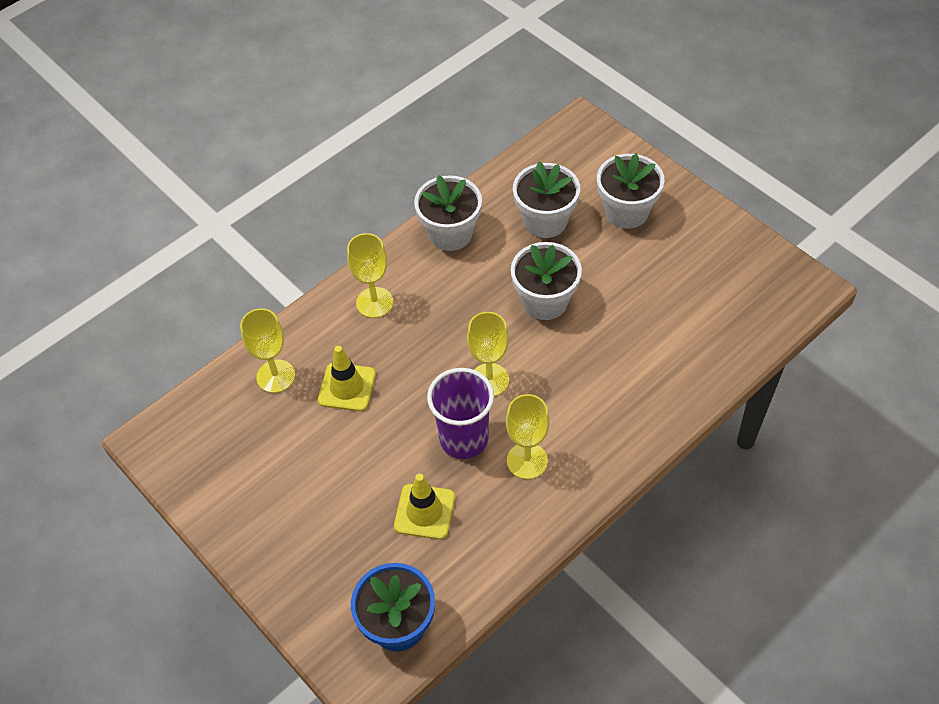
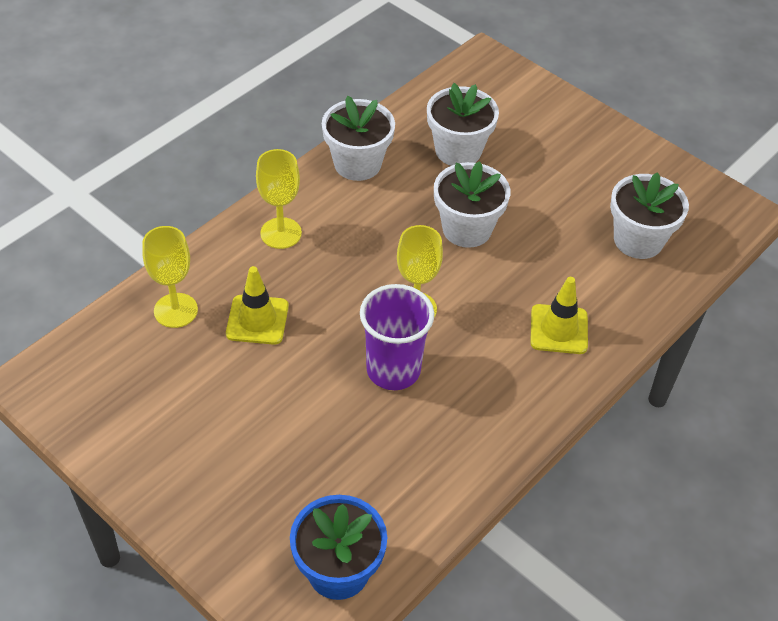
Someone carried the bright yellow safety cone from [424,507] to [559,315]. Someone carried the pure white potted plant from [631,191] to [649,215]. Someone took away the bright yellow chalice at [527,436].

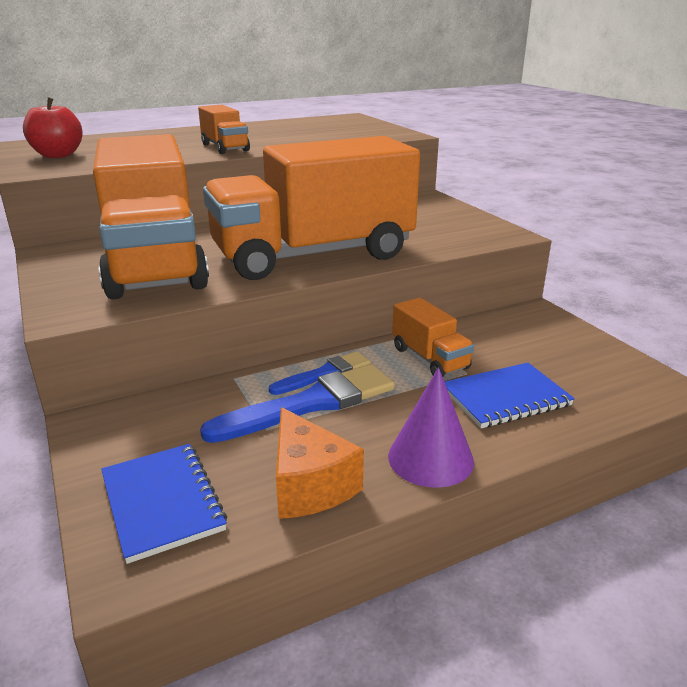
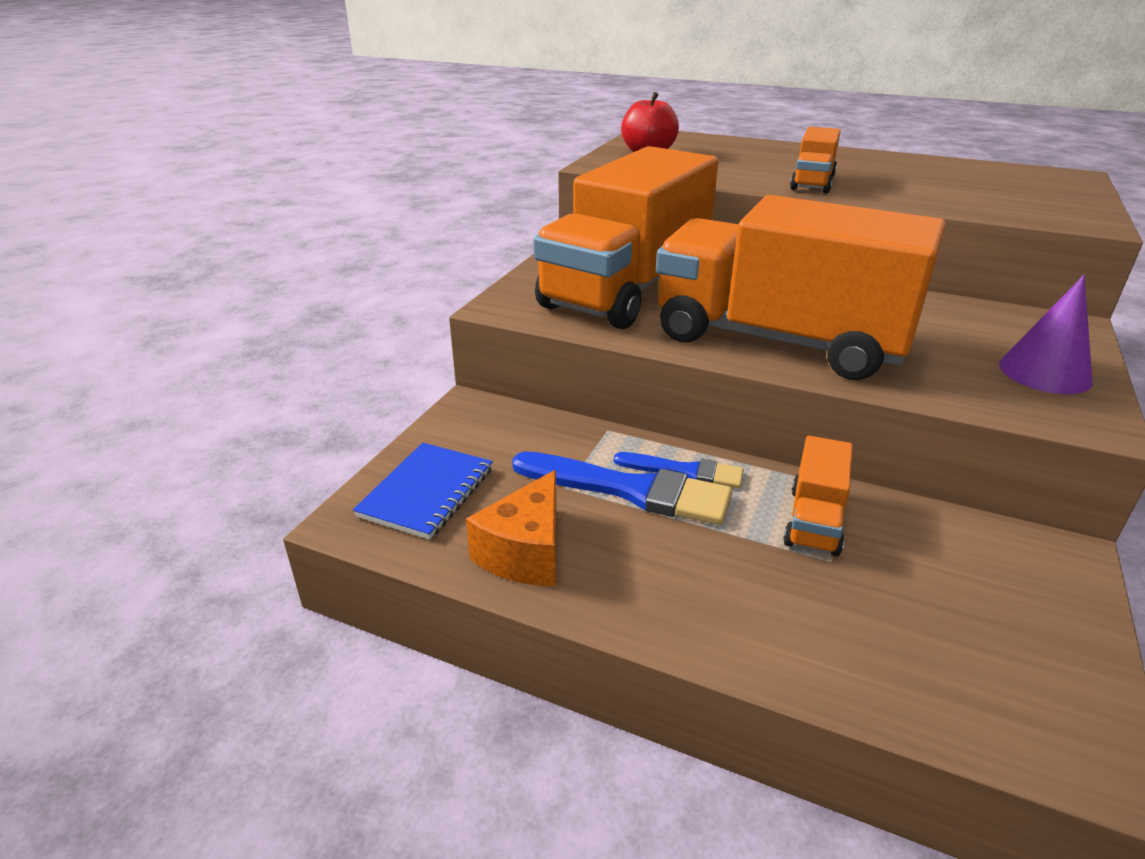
Someone carried the royal purple cone shape from [431,427] to [1046,334]. Someone took away the blue notepad at [510,395].

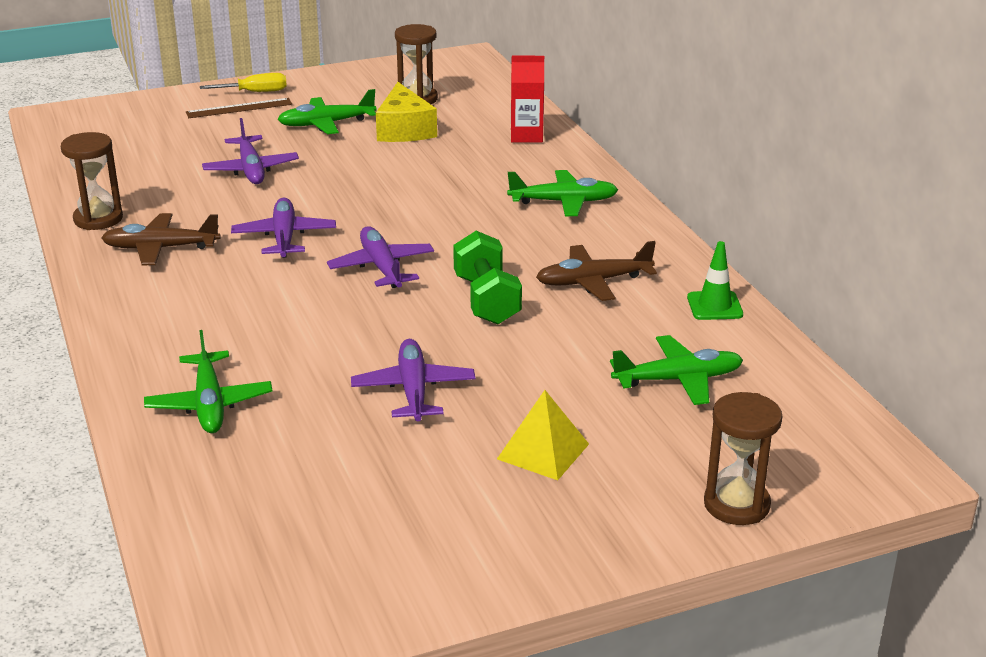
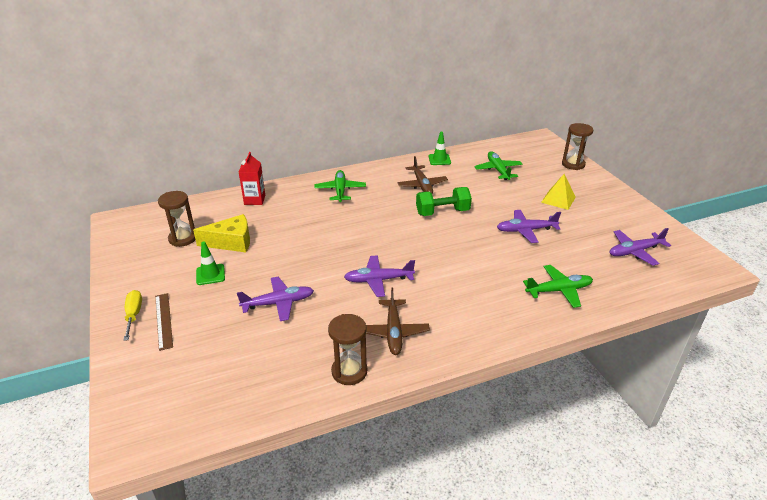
Someone swapped the leaf-green aeroplane at [326,111] for the leaf-green safety cone at [210,263]. Someone carried the royal purple aeroplane from [380,257] to [640,247].

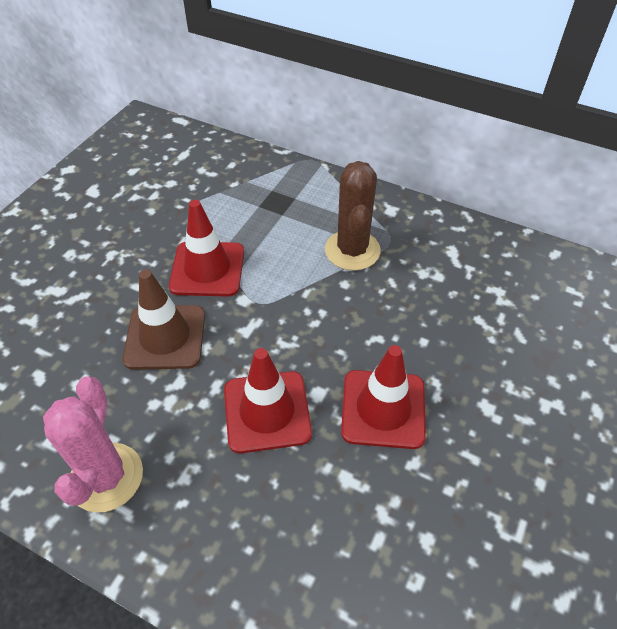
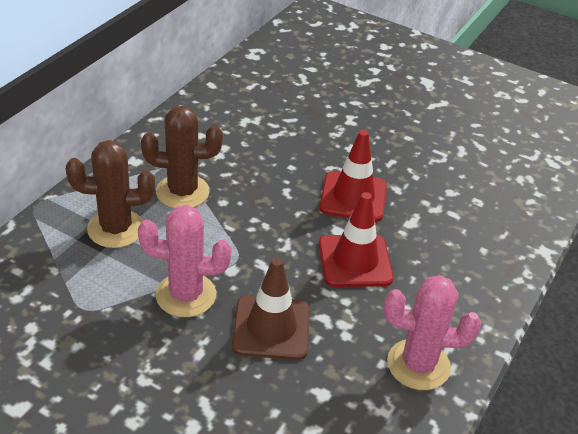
Someone put down the brown prickly plant at [110,194]. Someone swapped the red safety cone at [206,248] for the rose-pink prickly plant at [185,261].

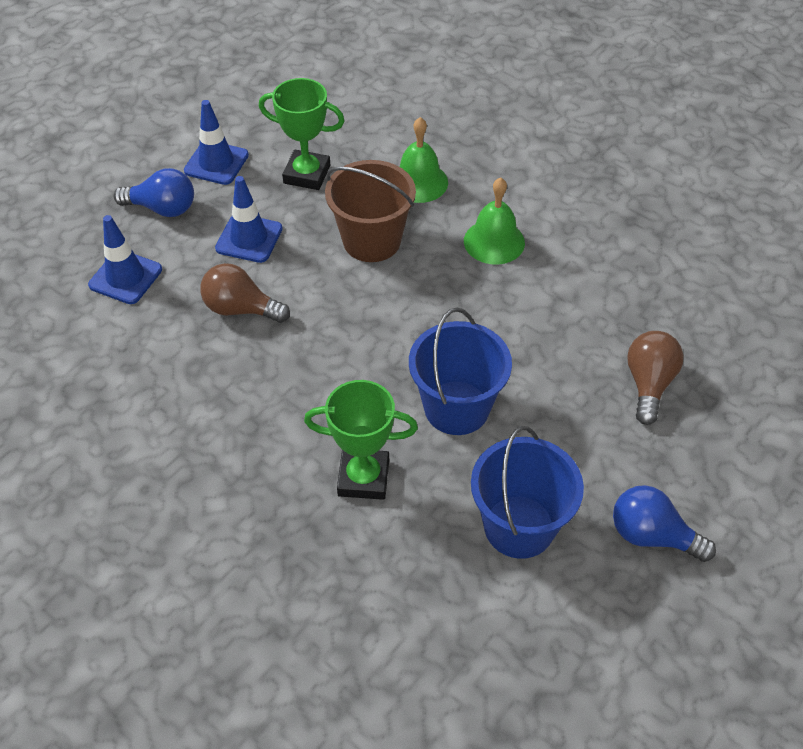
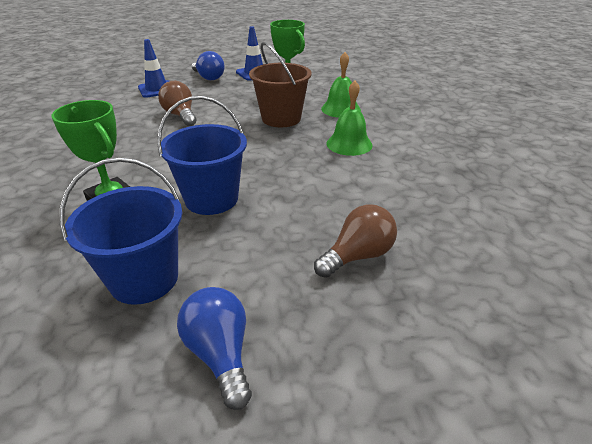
Someone took away the blue safety cone at [249,219].

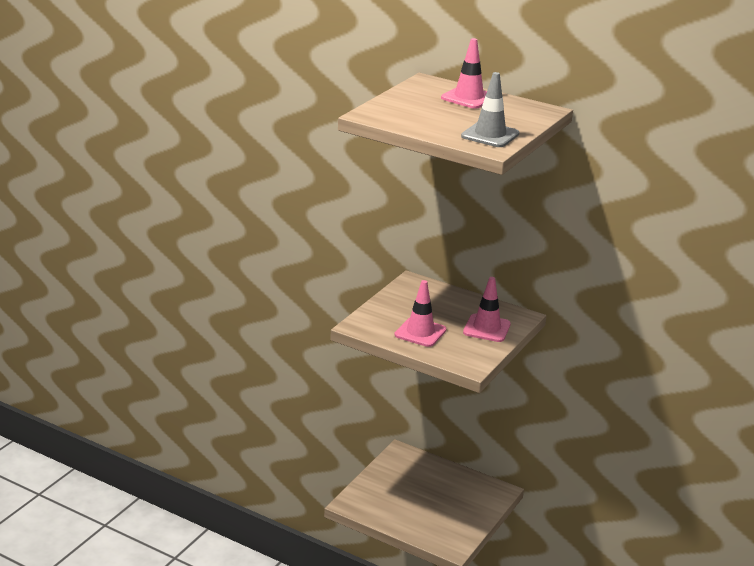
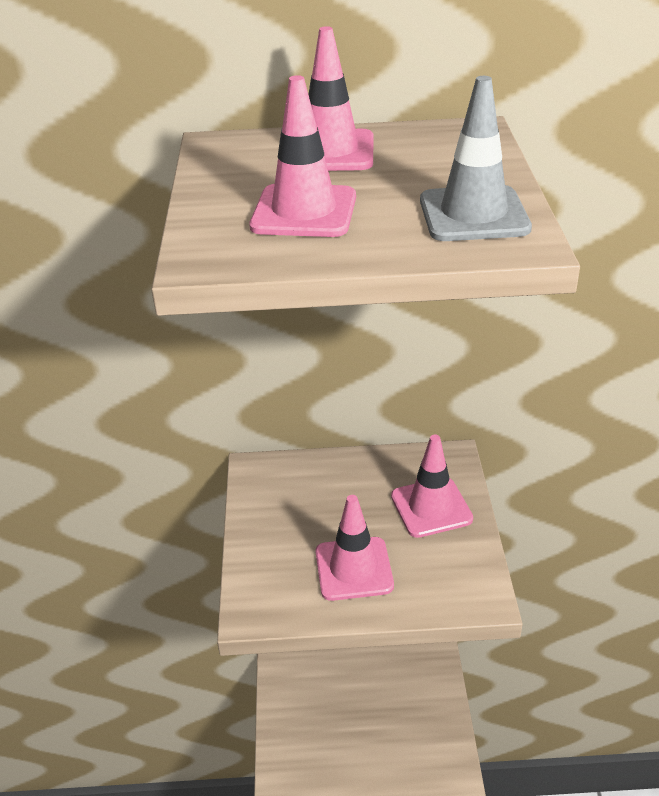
Someone put down the rose-pink safety cone at [302,156].

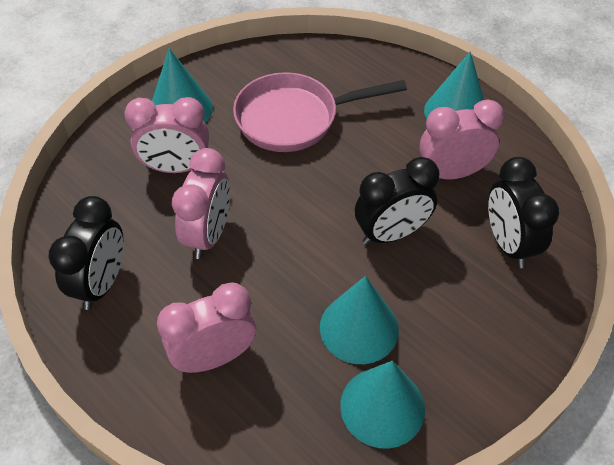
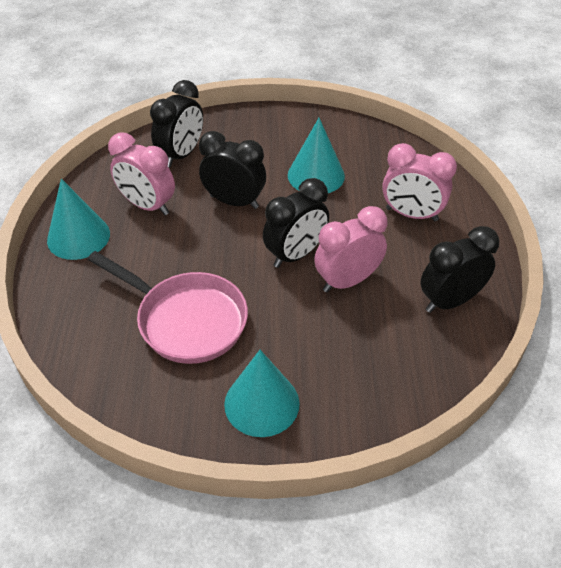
Someone put down the jet-black clock at [296,223]. Someone took away the rose-pink clock at [167,135]. Someone took away the aqua cone shape at [382,405].

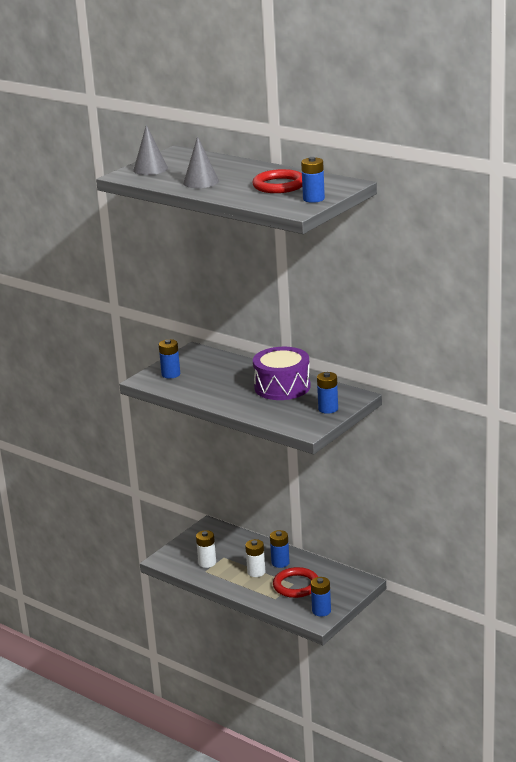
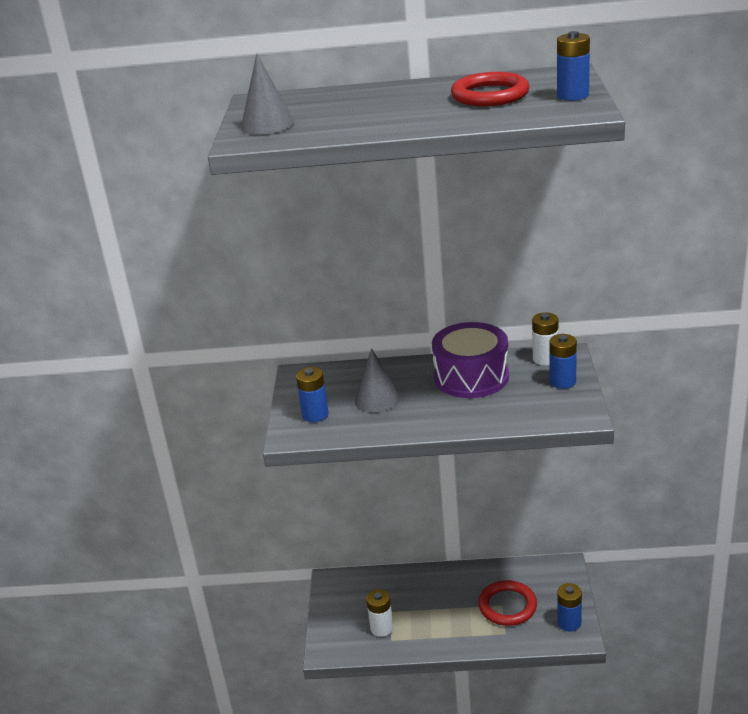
Someone carried the ash-grey cone shape from [201,162] to [377,380]. Someone carried the pure white power cell from [255,558] to [545,339]. Someone took away the blue power cell at [280,549].

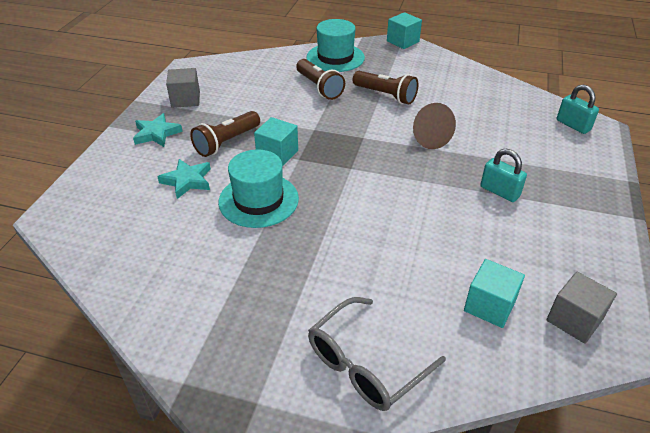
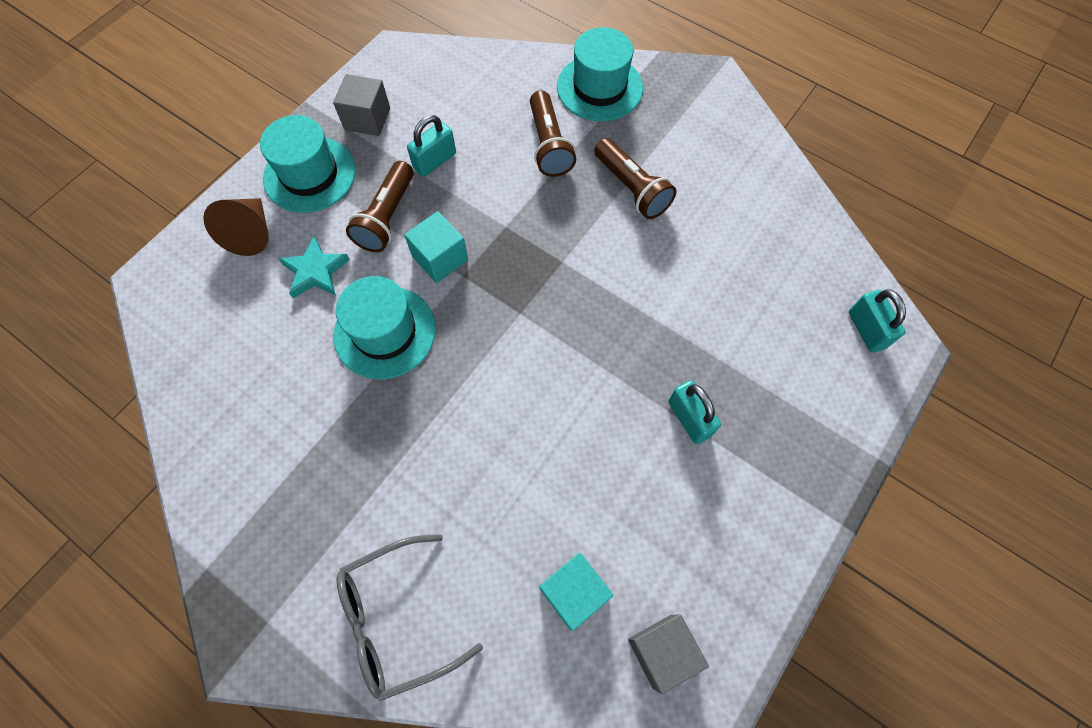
Someone carried the brown cone shape from [434,126] to [236,227]. Someone swapped the aqua star at [158,130] for the aqua tall hat at [308,164]. Someone rotated the brown pocket torch at [225,134] by 45 degrees counterclockwise. Someone put down the aqua padlock at [431,146]. Someone took away the aqua cube at [404,30].

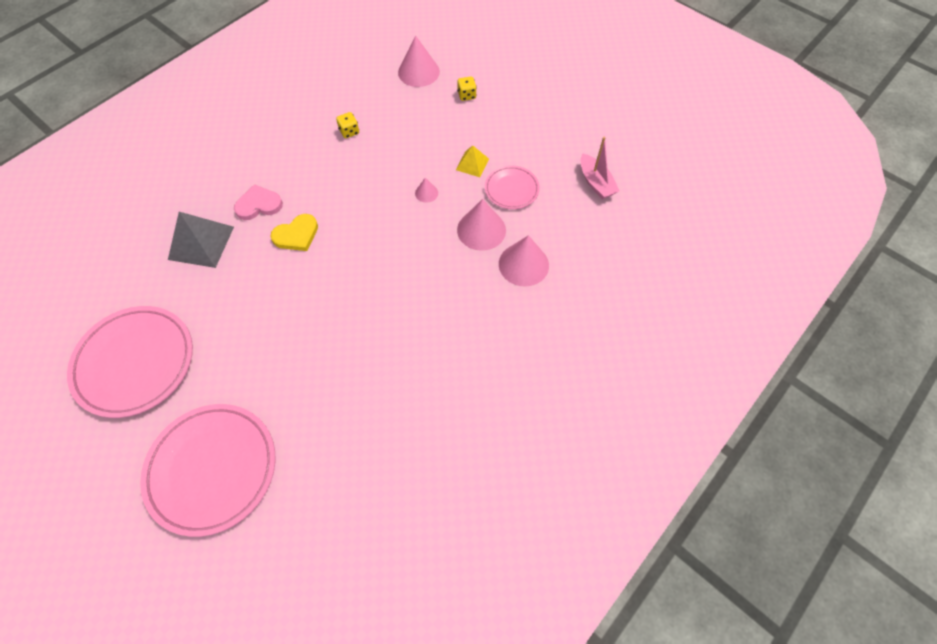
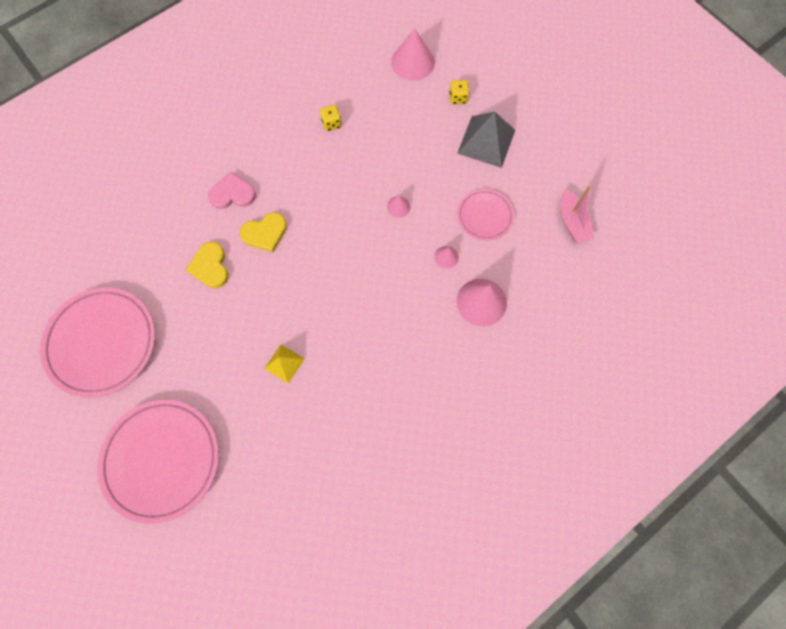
Someone put down the bright yellow heart at [207,265]. Someone carried the bright yellow pyramid shape from [472,161] to [284,364]. Someone scaled the rose-pink cone shape at [481,225] by 0.49. Someone carried the ash-grey pyramid shape from [201,240] to [486,140].

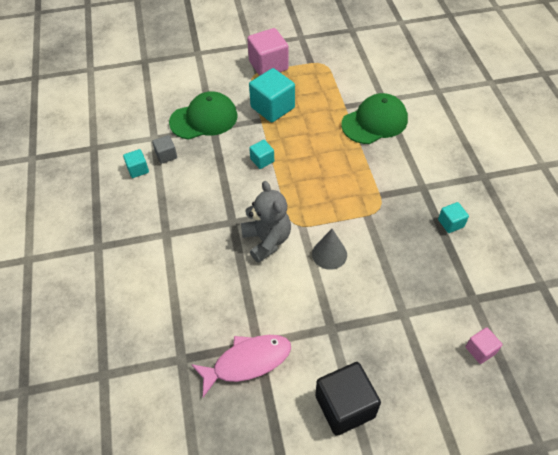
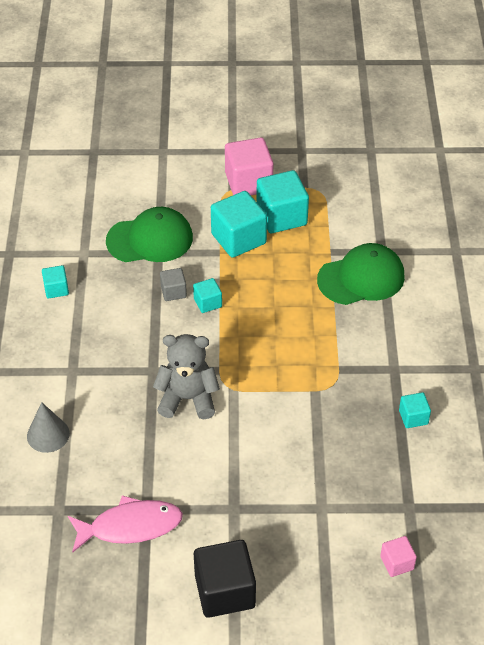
Someone carried the ash-grey cone shape from [329,249] to [48,427]. Someone rotated the ash-grey stuffed bear at [266,222] by 75 degrees counterclockwise. Someone carried the ash-grey cube from [164,149] to [173,284]. Someone put down the aqua cube at [282,201].

